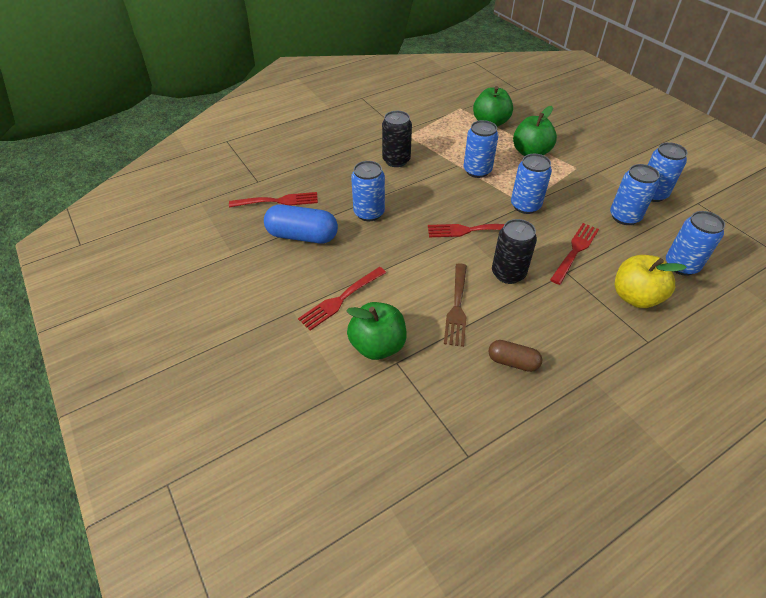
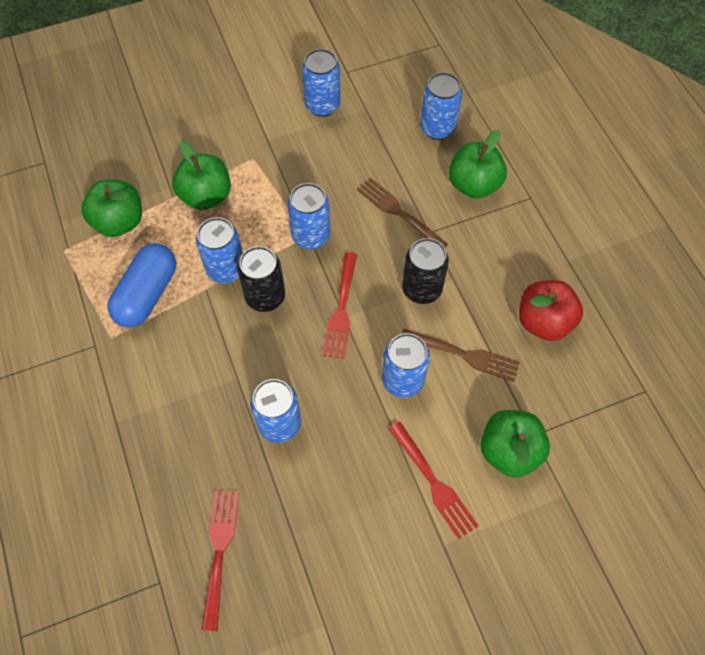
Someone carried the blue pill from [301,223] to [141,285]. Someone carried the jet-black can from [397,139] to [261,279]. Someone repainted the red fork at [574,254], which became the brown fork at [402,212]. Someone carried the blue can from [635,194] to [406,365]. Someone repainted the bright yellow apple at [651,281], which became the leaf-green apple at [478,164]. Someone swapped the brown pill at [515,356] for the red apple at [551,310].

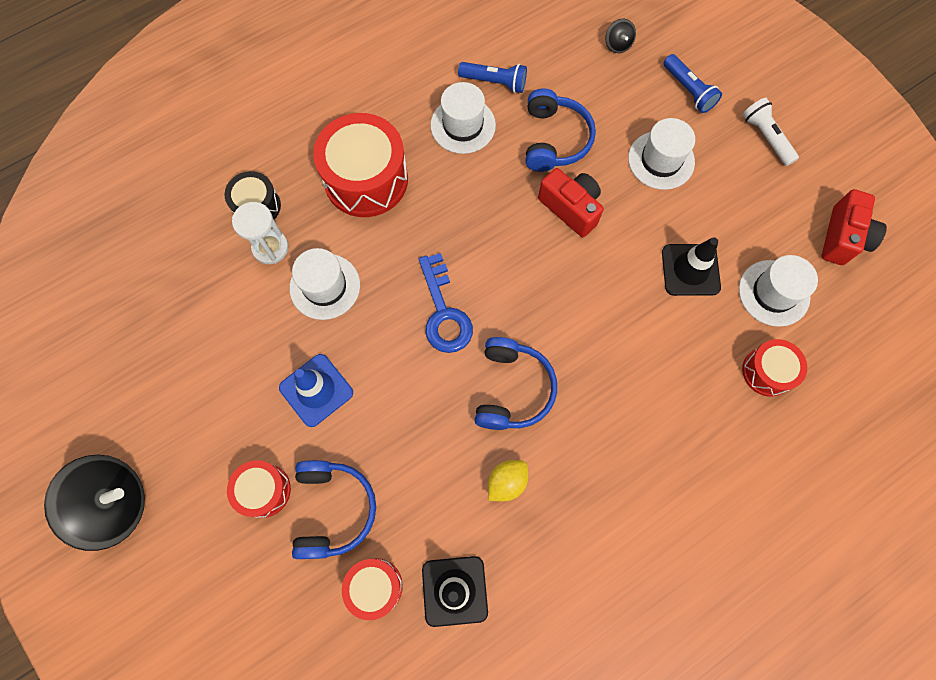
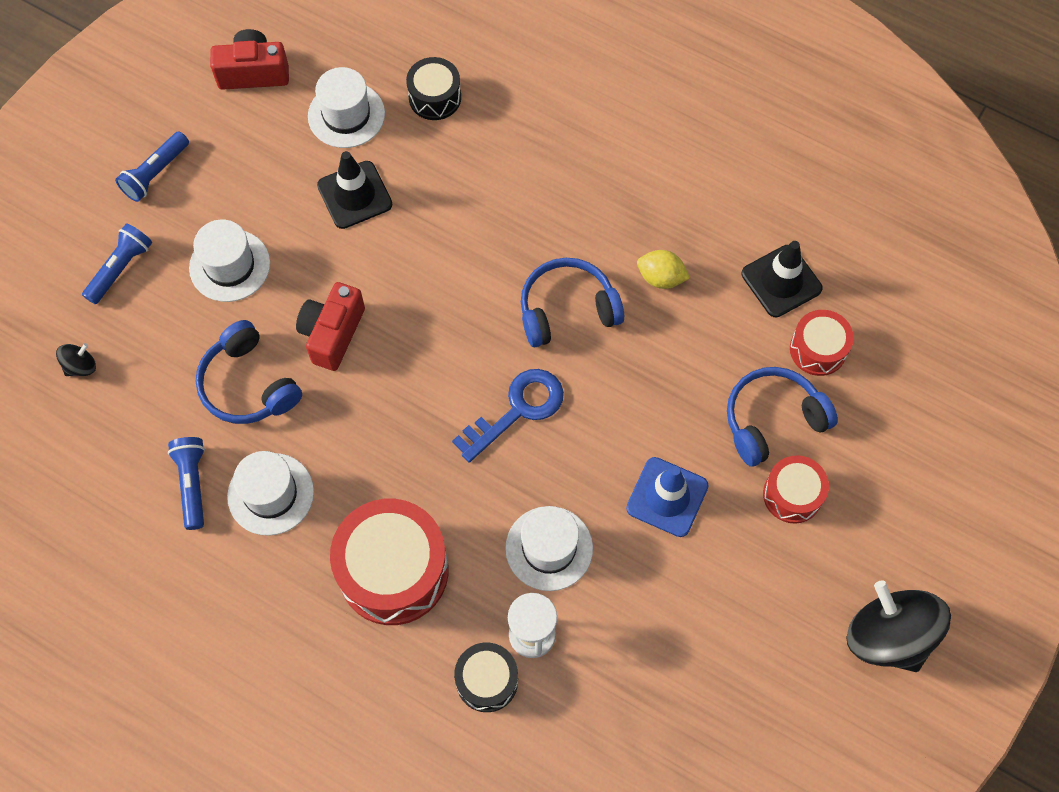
Someone repainted the pure white pocket torch at [771,132], which became the blue pocket torch at [152,166]. Someone rotated the blue headphones at [560,130] by 105 degrees counterclockwise. Someone repainted the red snare drum at [774,367], which became the jet-black snare drum at [433,88].

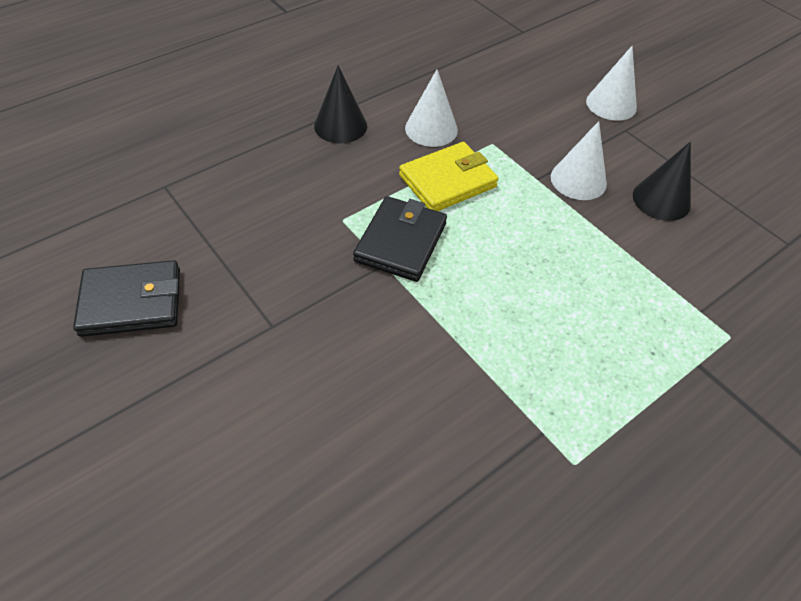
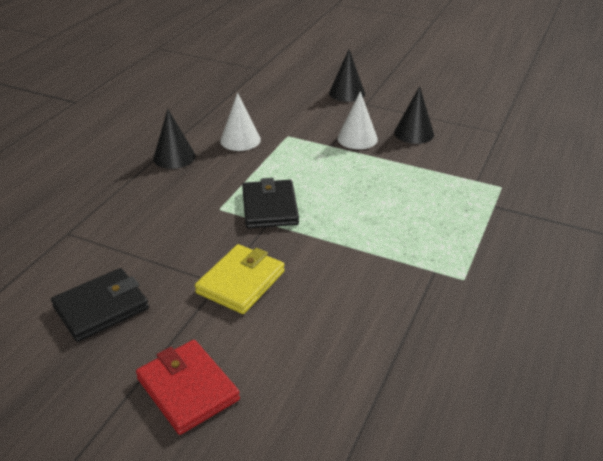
Someone put down the red billfold at [188,387]. Someone carried the bright yellow billfold from [449,176] to [240,279]. Someone repainted the pure white cone shape at [611,83], which became the jet-black cone shape at [347,76].

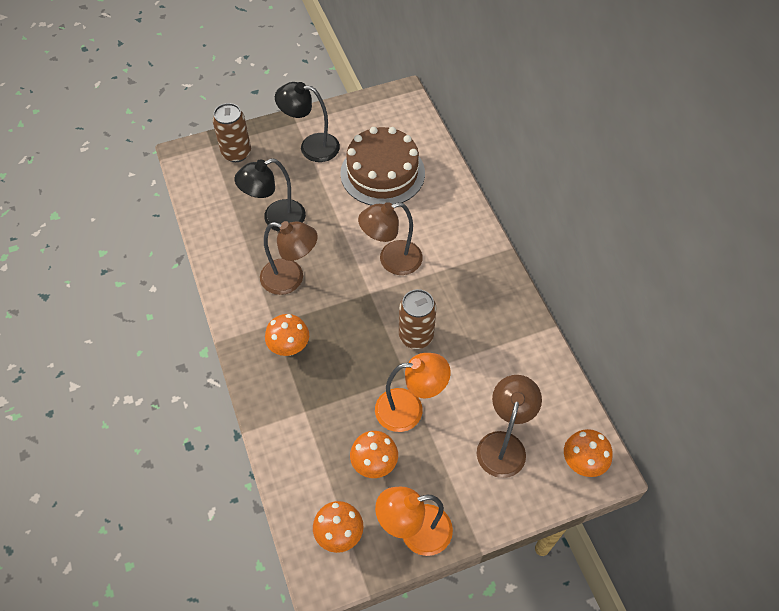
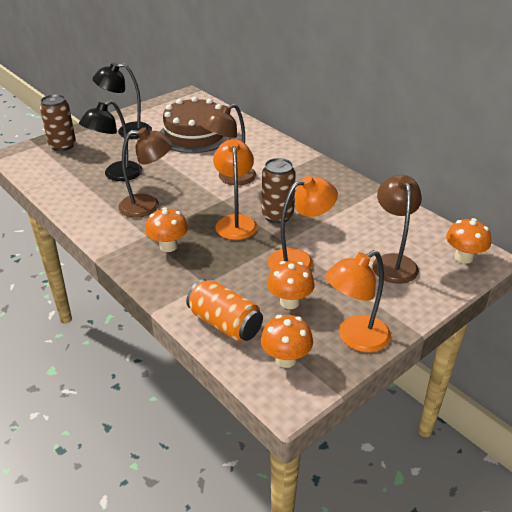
Someone put down the orange can at [224,310]. Someone put down the orange reading lamp at [235,189].

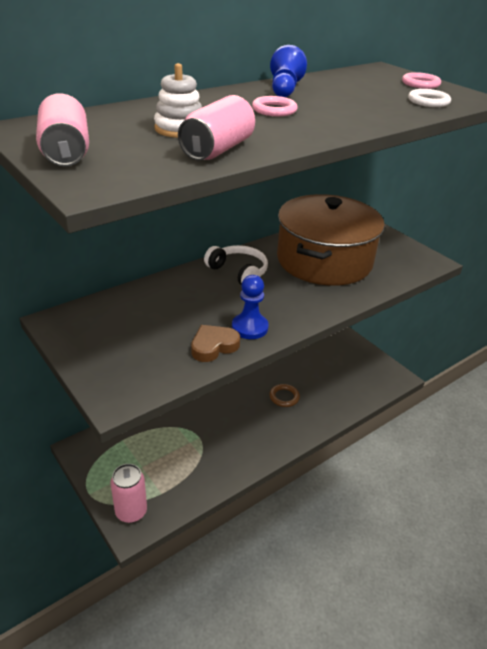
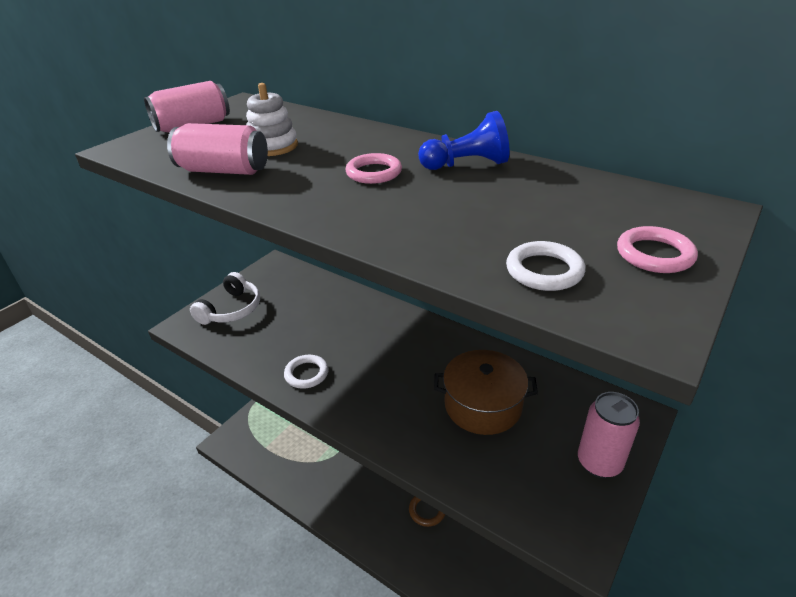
Someone carried the pure white headphones from [236,265] to [225,298]. Someone swapped the blue pawn at [250,307] for the pure white hoop at [306,372]. Someone scaled the brown cooking pot at [331,240] by 0.57. Someone carried the rose-pink can from [128,493] to [609,435]. Someone took away the brown heart at [215,343].

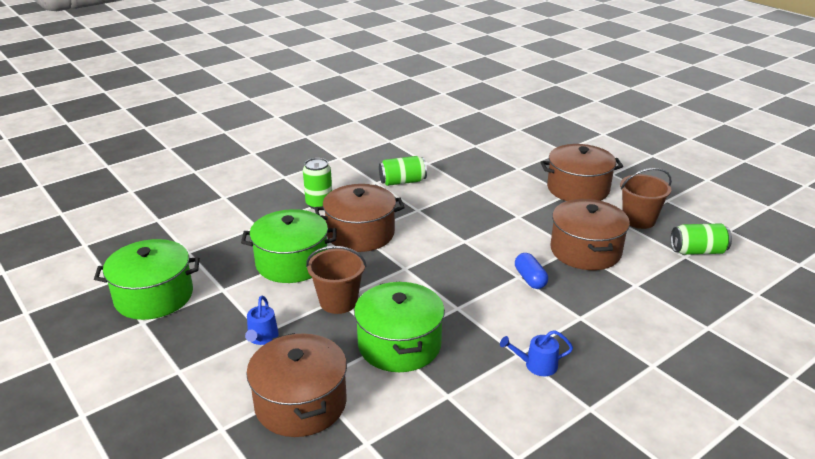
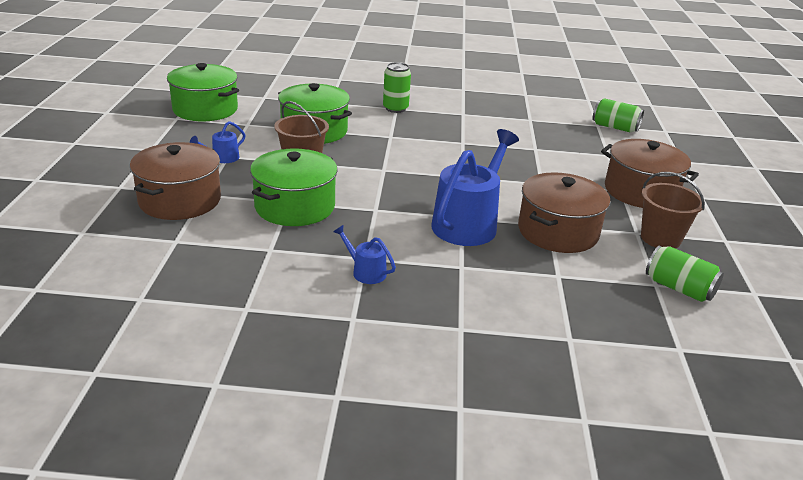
Someone swapped the blue pill at [531,271] for the blue watering can at [475,187]. Someone carried the leaf-green can from [403,171] to [618,115]. Someone took away the brown cooking pot at [360,218].

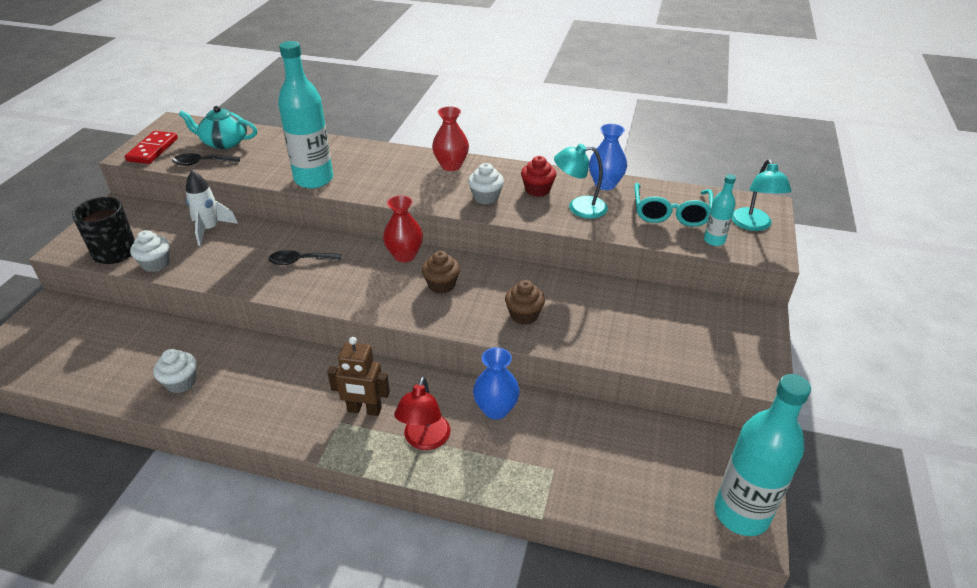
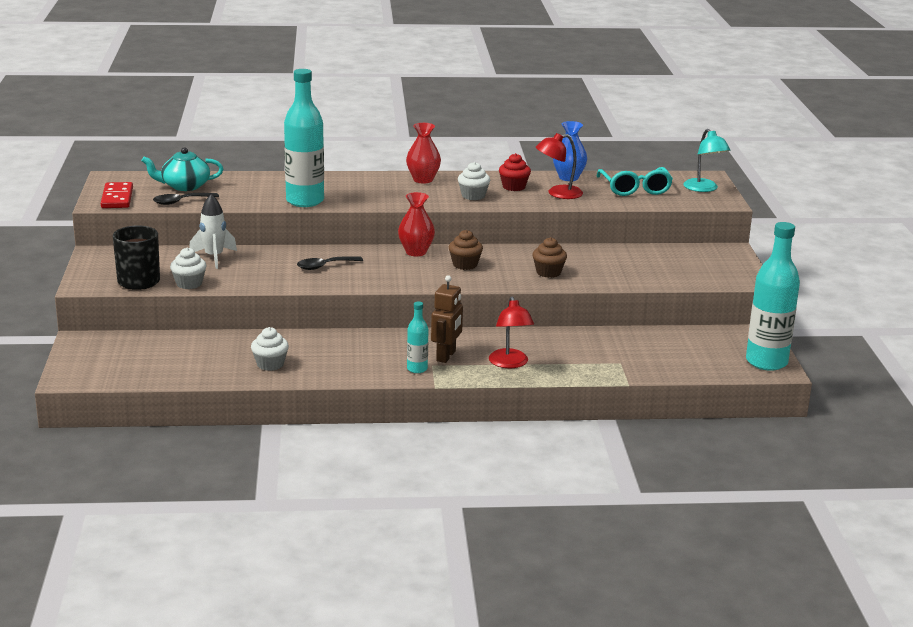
Someone carried the aqua drink bottle from [720,210] to [417,337]. Someone rotated the brown robot at [358,376] by 60 degrees counterclockwise. Someone repainted the aqua reading lamp at [581,181], which became the red reading lamp at [559,166]. Someone took away the blue vase at [496,383].

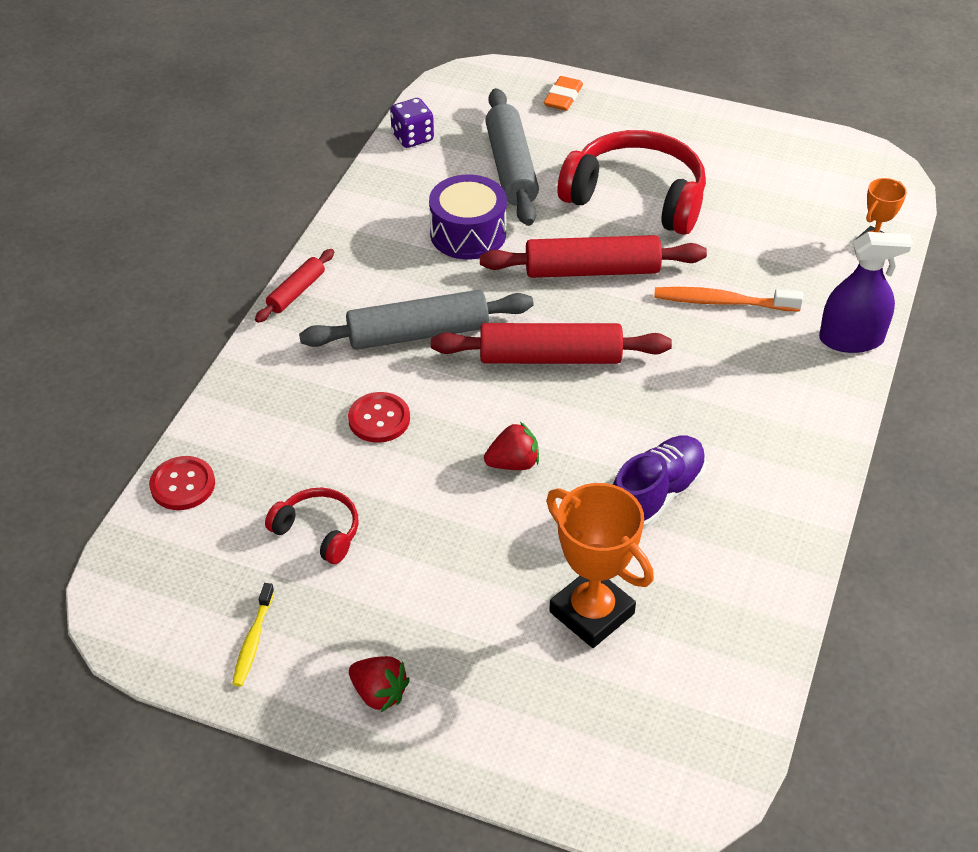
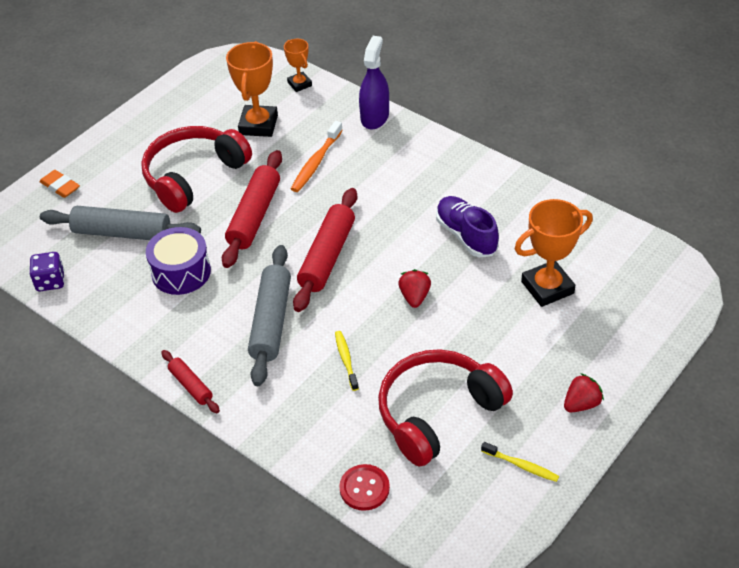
Someone put down the orange prize cup at [252,89]. Someone swapped the red shirt button at [379,417] for the bright yellow dental brush at [347,361]. Someone scaled the red headphones at [312,526] by 1.99.

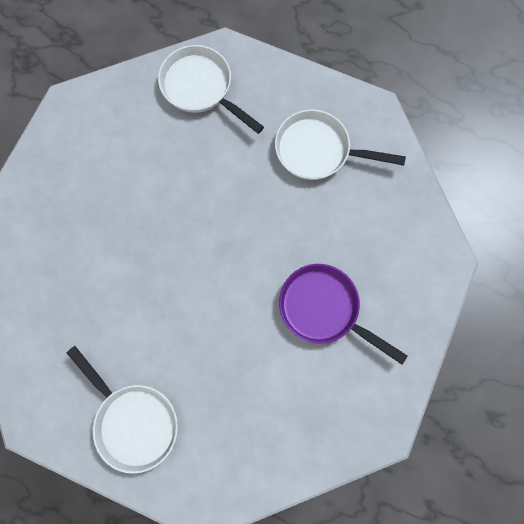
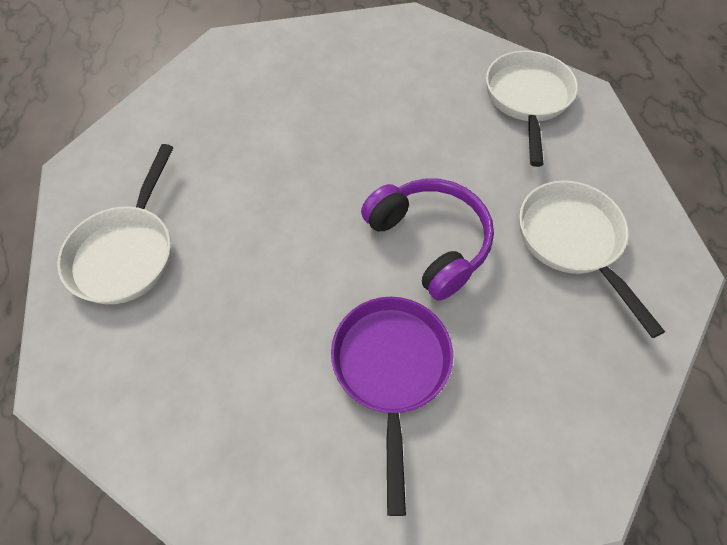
Someone put down the royal purple headphones at [427,239].

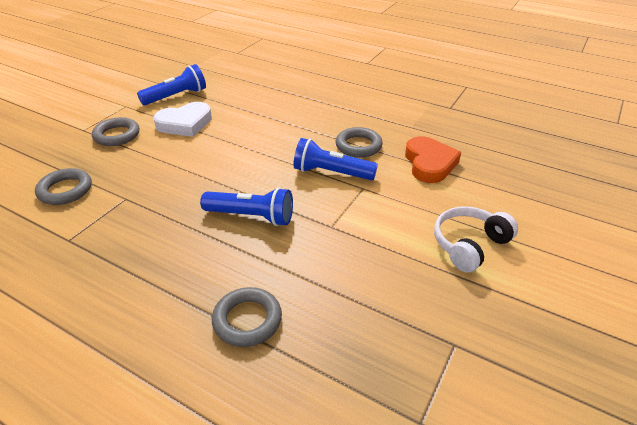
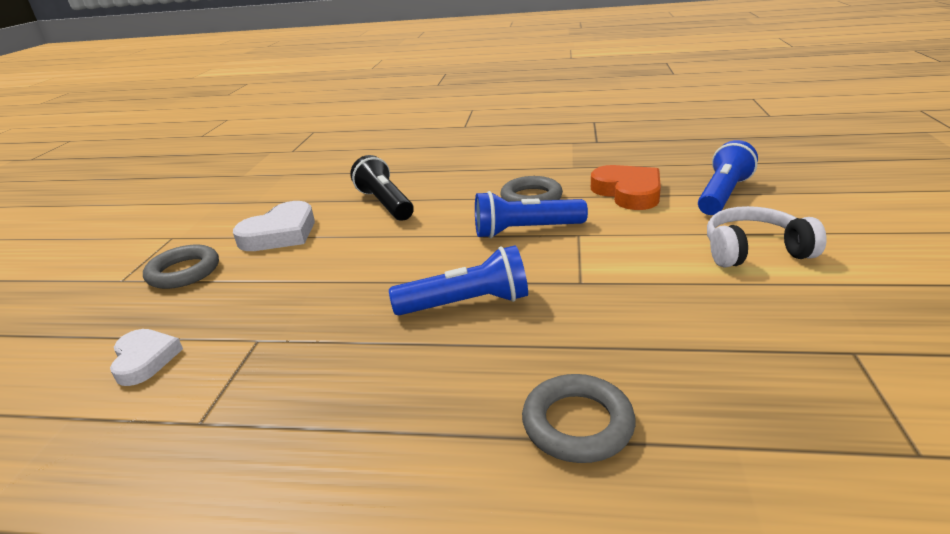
Someone swapped the ash-grey hoop at [63,186] for the pure white heart at [146,357]. Someone put down the jet-black pocket torch at [382,188]. Someone carried the blue pocket torch from [171,84] to [728,177]. Someone rotated the pure white headphones at [476,239] by 60 degrees clockwise.

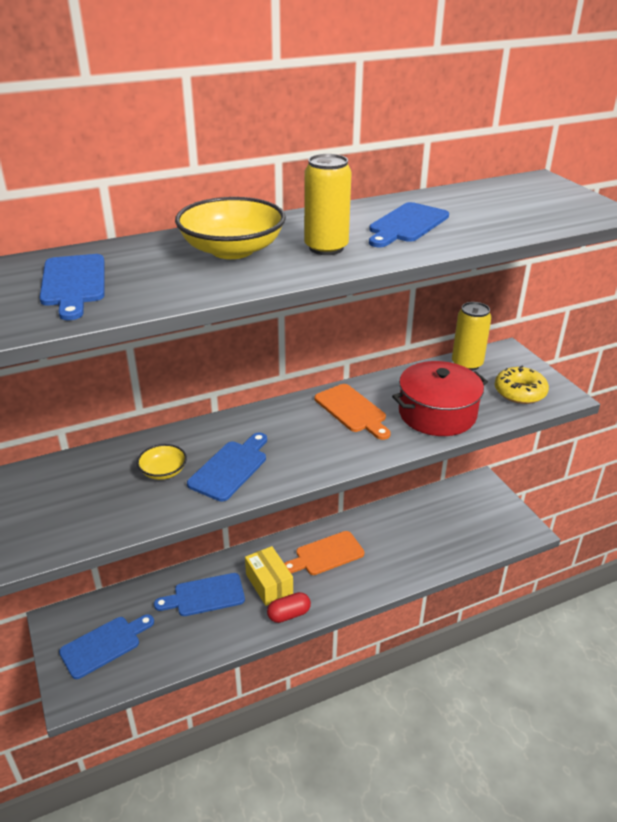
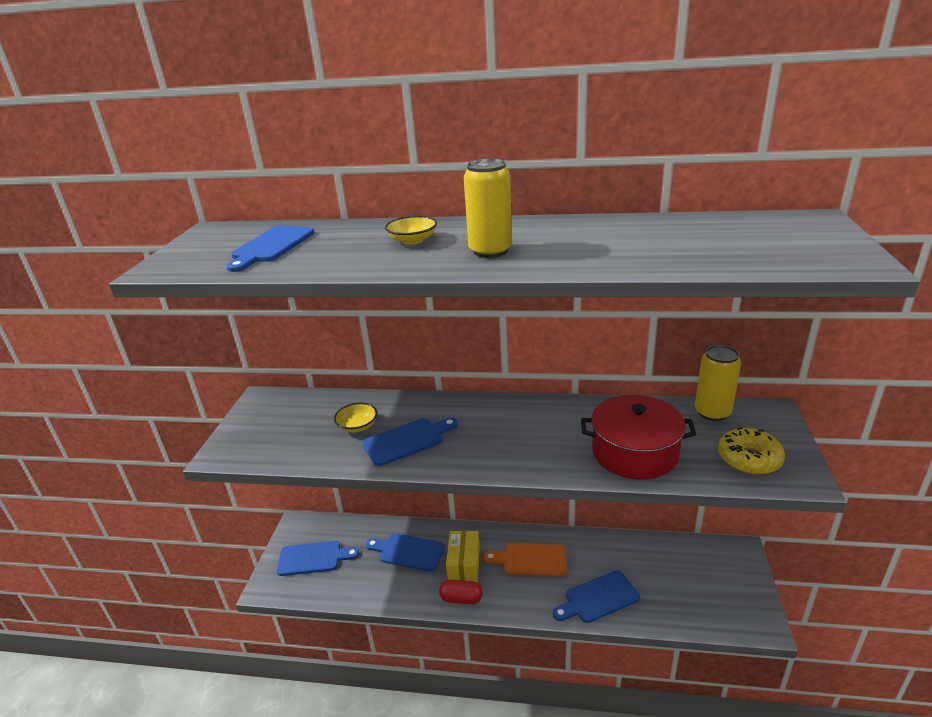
Someone scaled the bright yellow bowl at [230,228] by 0.52. Someone carried the blue chopping board from [409,224] to [596,596]. Someone took away the orange chopping board at [353,412].

